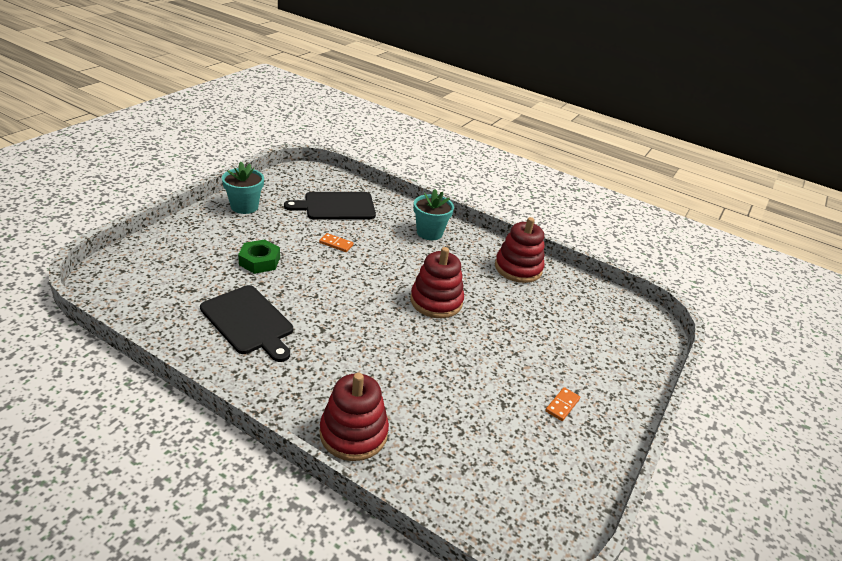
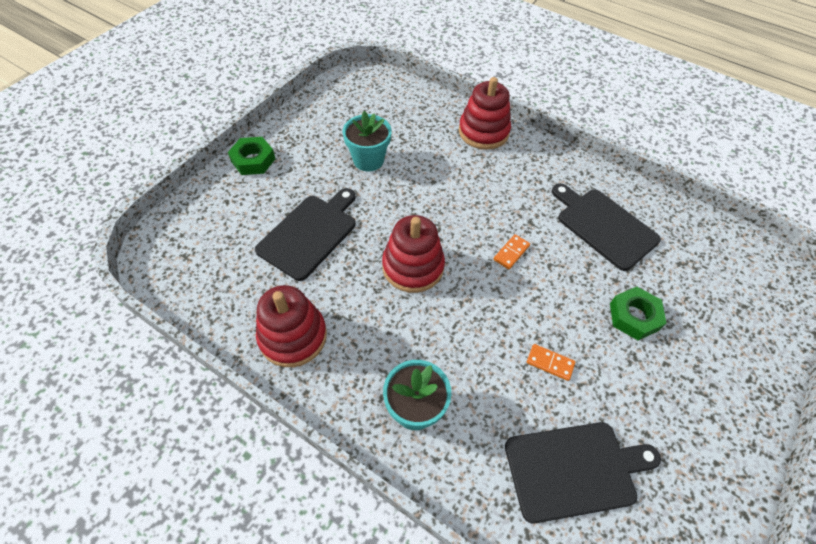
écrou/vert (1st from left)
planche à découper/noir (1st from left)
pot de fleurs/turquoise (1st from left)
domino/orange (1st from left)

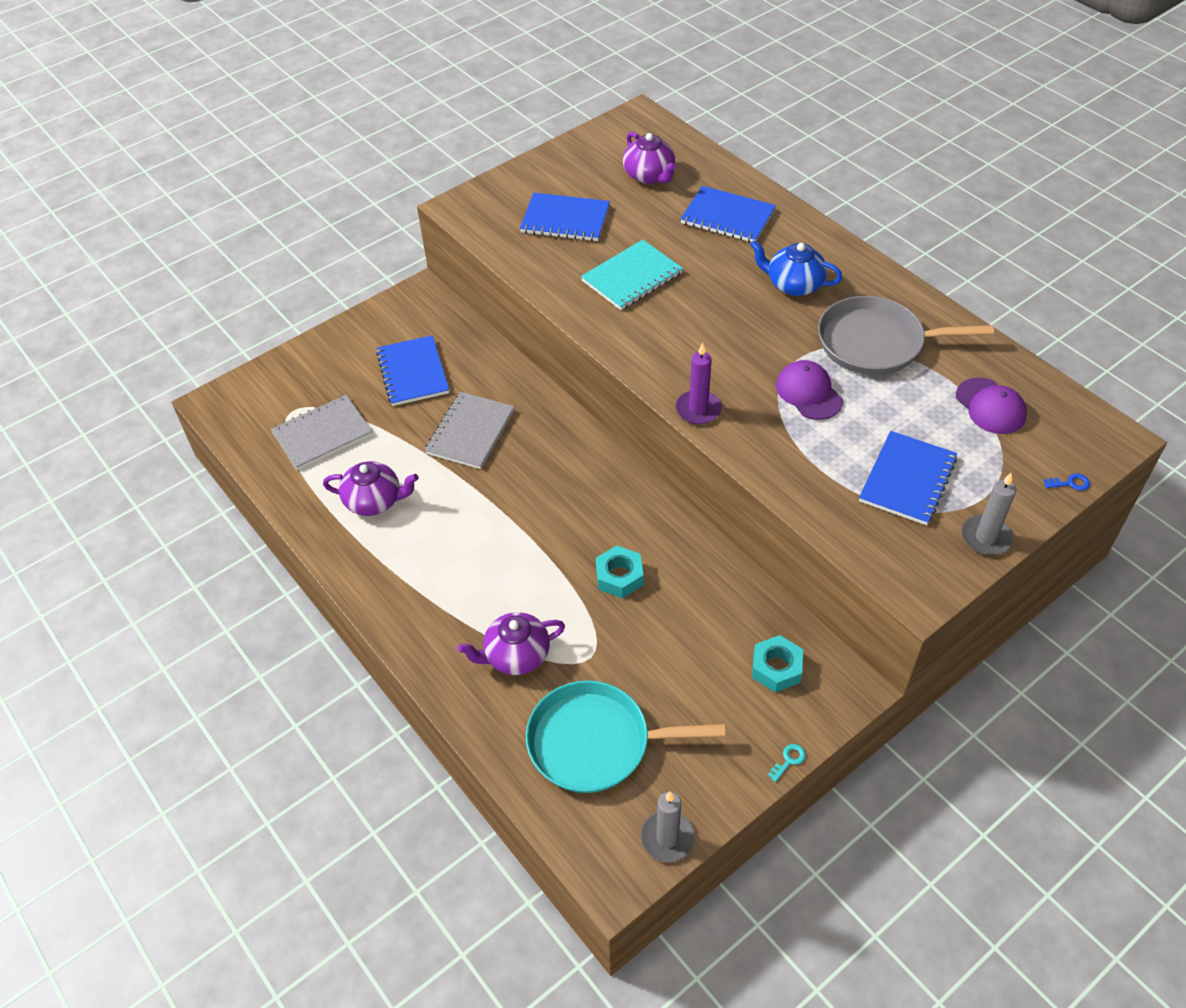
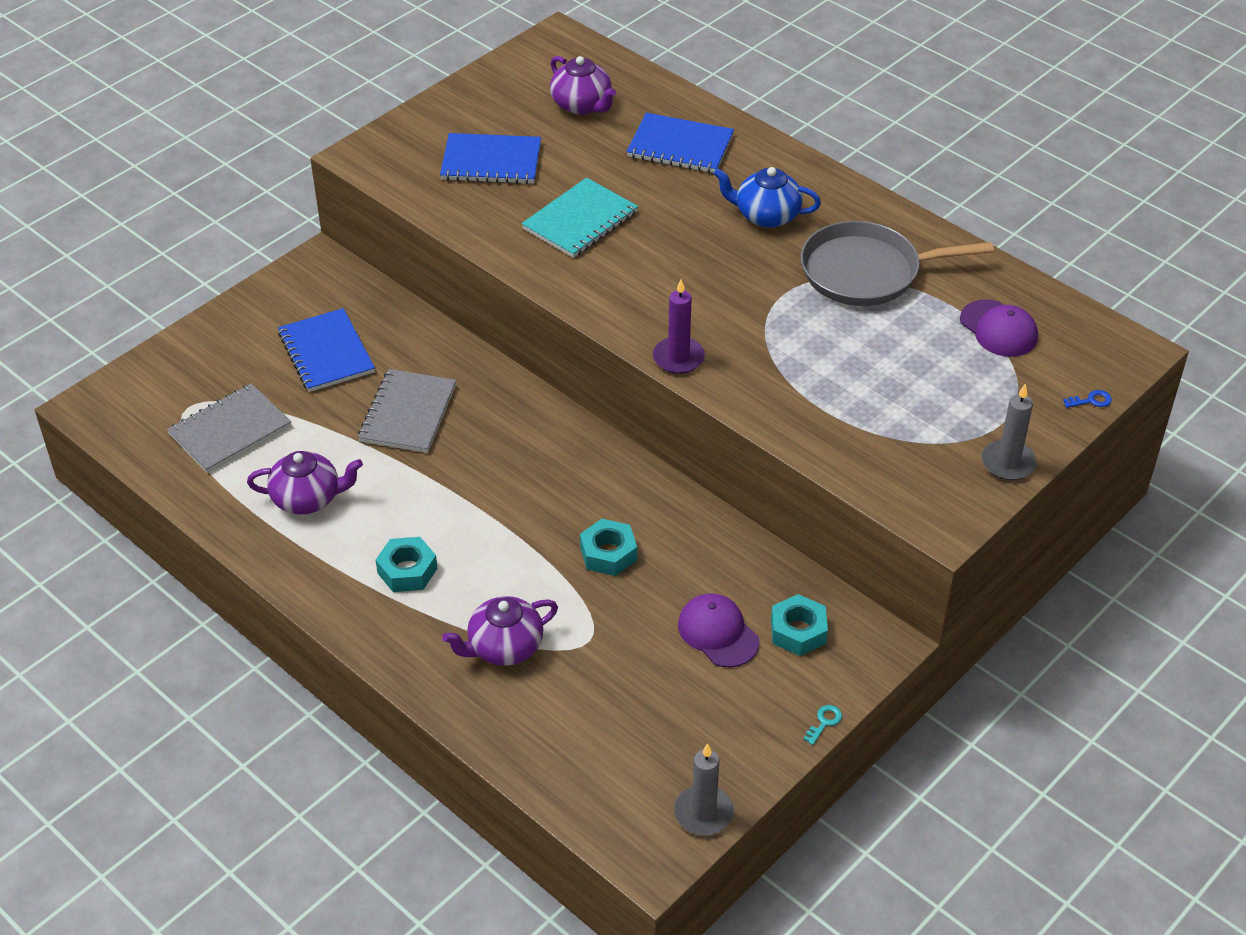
poêle/turquoise
carnet/bleu (4th from left in the first image)
écrou/turquoise (1st from left)
casquette/violet (1st from left)

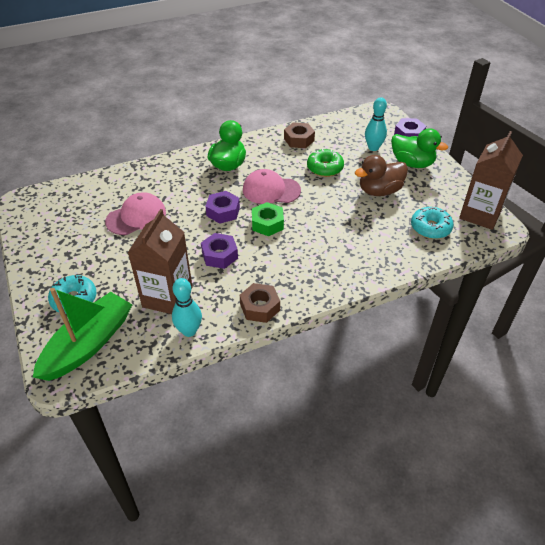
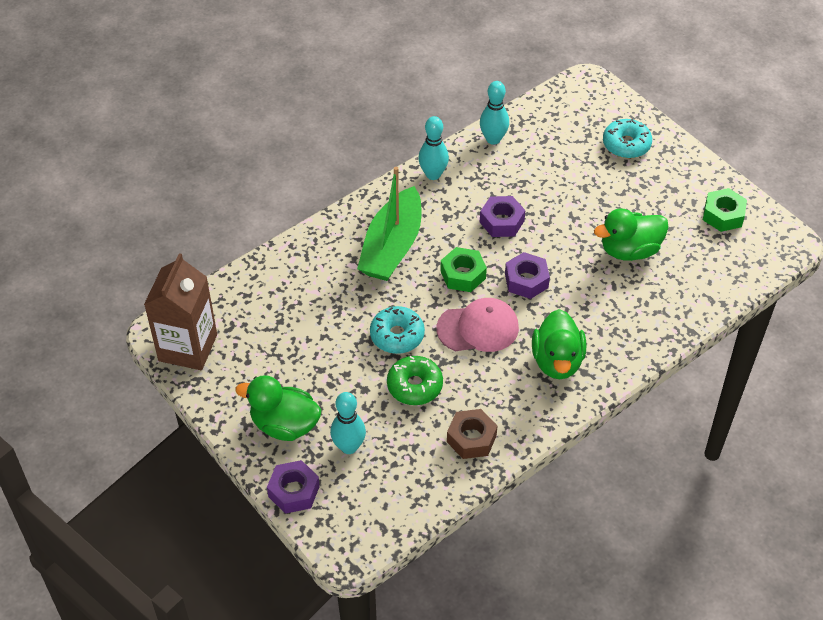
brique de lait/marron (1st from left in the first image)
canard/marron
écrou/vert (2nd from left)
bateau/vert
beignet/turquoise (1st from left)
canard/vert (3rd from left)
quille/turquoise (2nd from left)

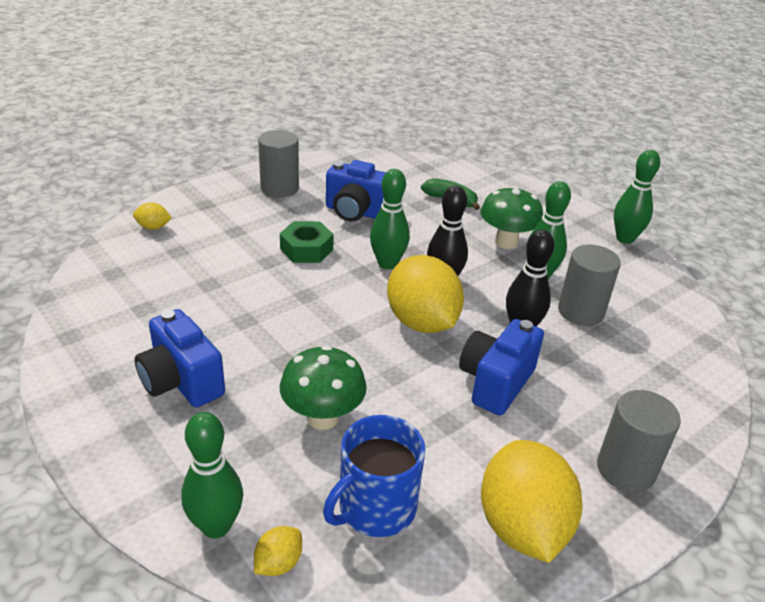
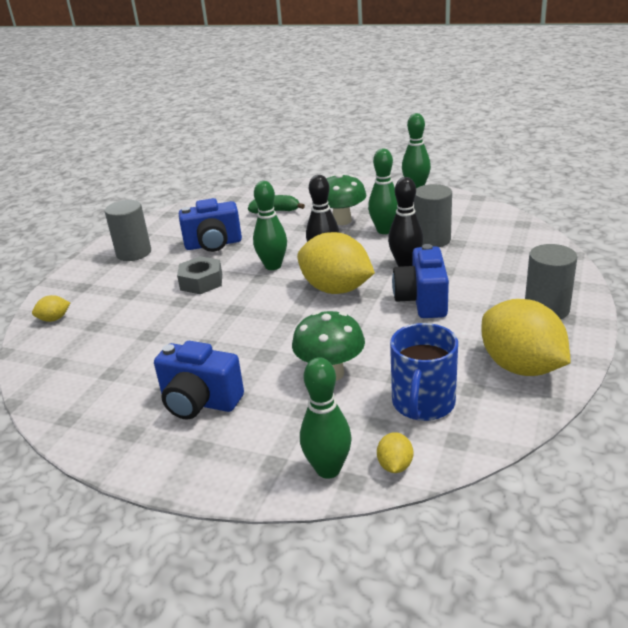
écrou/gris

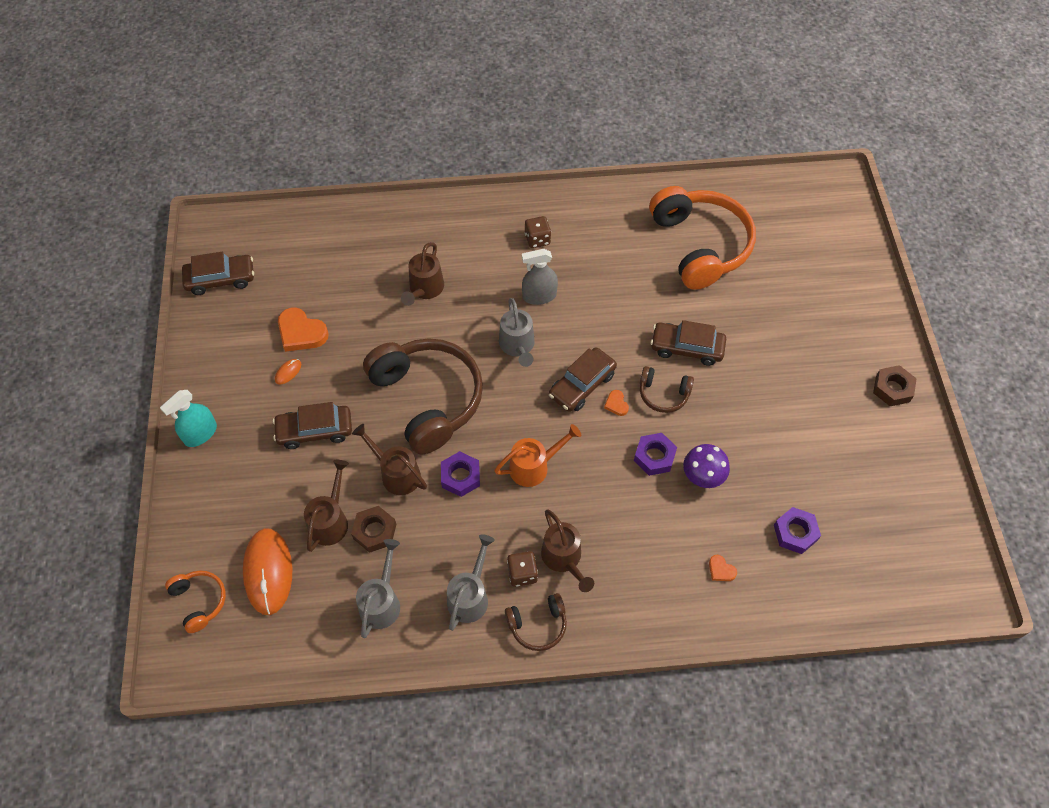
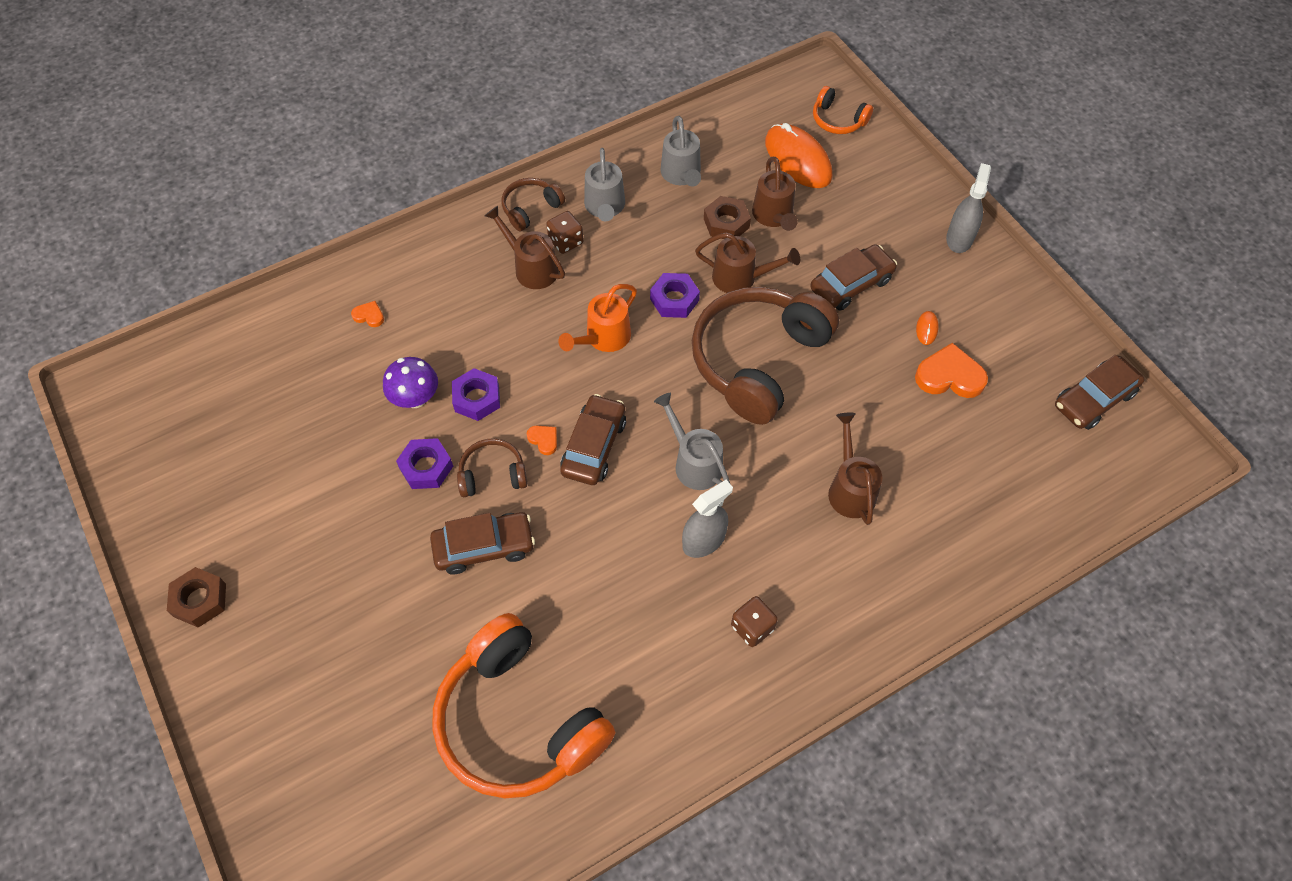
écrou/violet (1st from left)
vaporisateur/gris (2nd from left)
casque audio/marron (3rd from left)

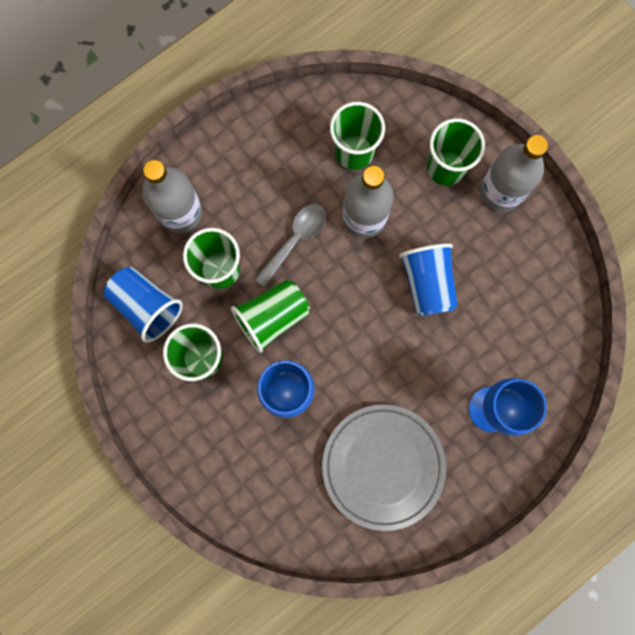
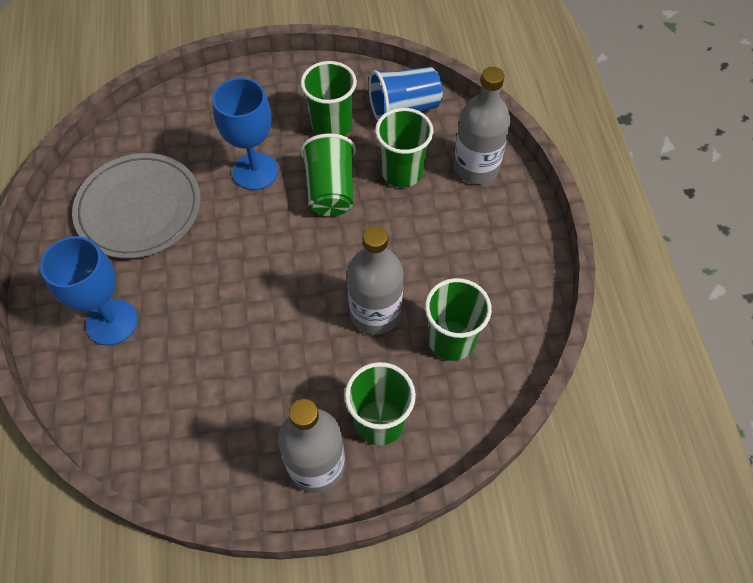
cuillère/gris
gobelet/bleu (2nd from left in the first image)

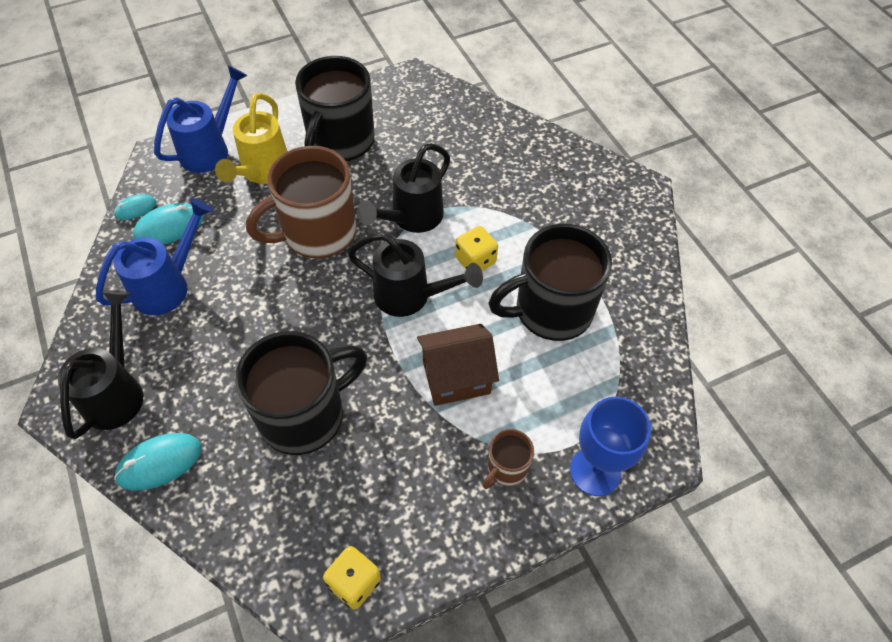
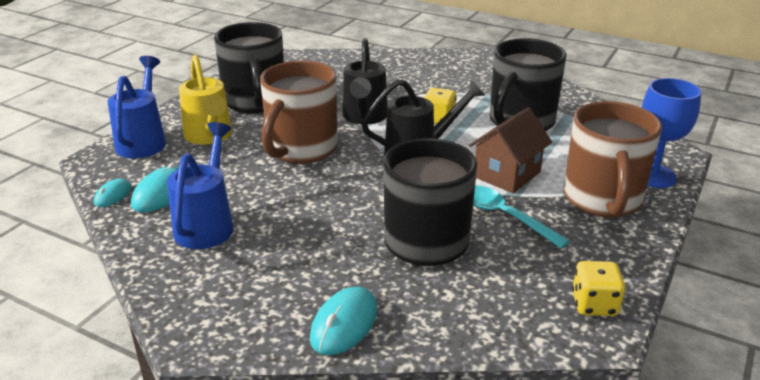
arrosoir/noir (1st from left in the first image)
cuillère/turquoise
tasse/marron (2nd from left)

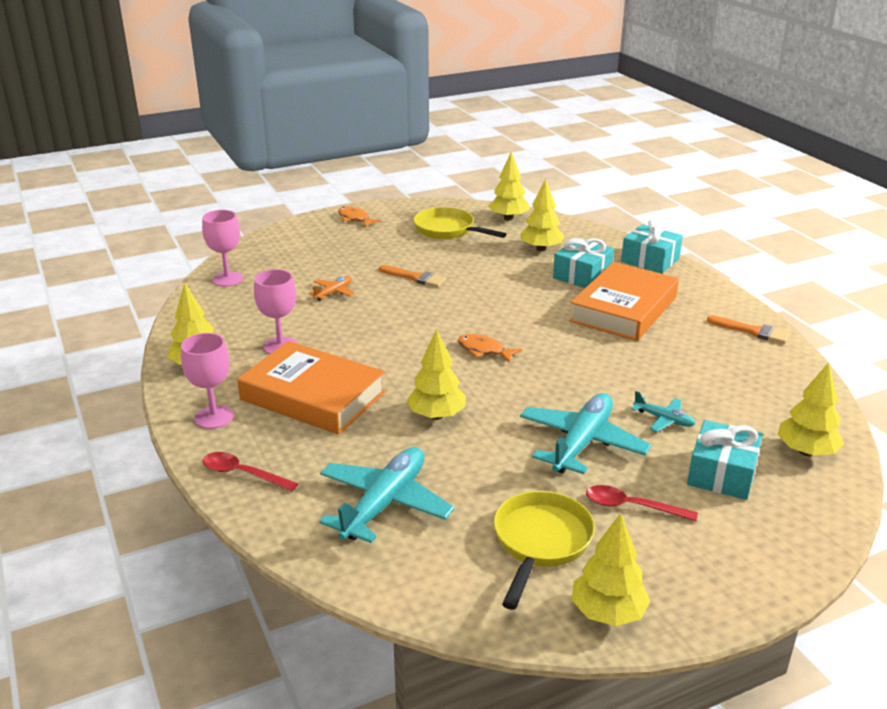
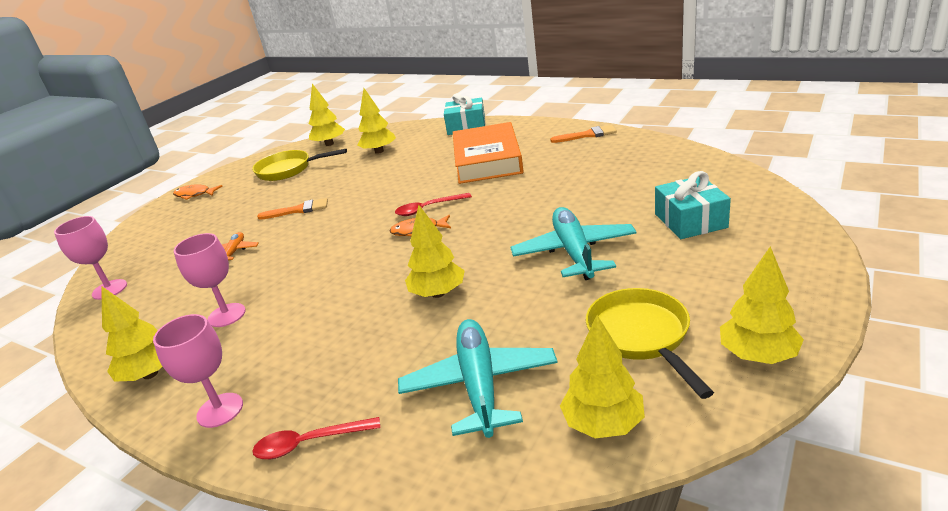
livre/orange (1st from left in the first image)
cadeau/turquoise (1st from left in the first image)
avion/turquoise (3rd from left in the first image)
cuillère/rouge (2nd from left)
arbre/jaune (5th from left)

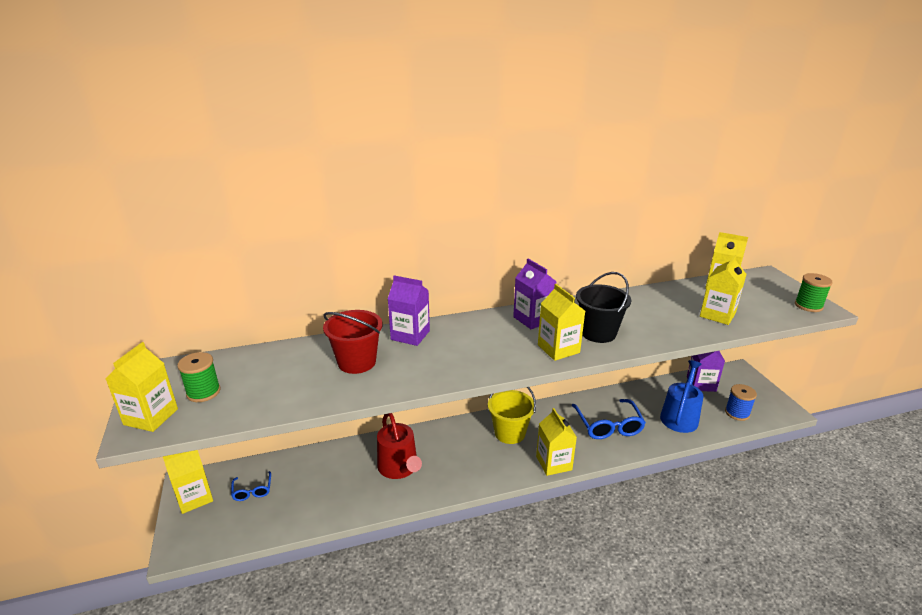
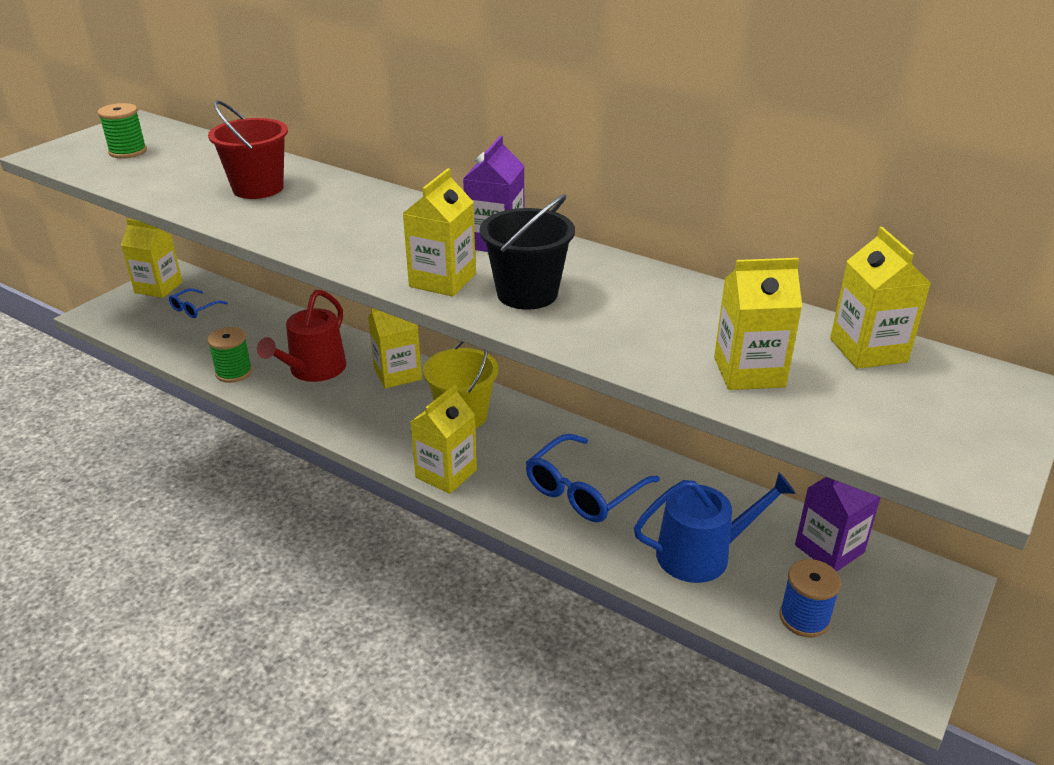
brique de lait/violet (1st from left in the first image)
brique de lait/jaune (2nd from left)
bobine/vert (2nd from left)

